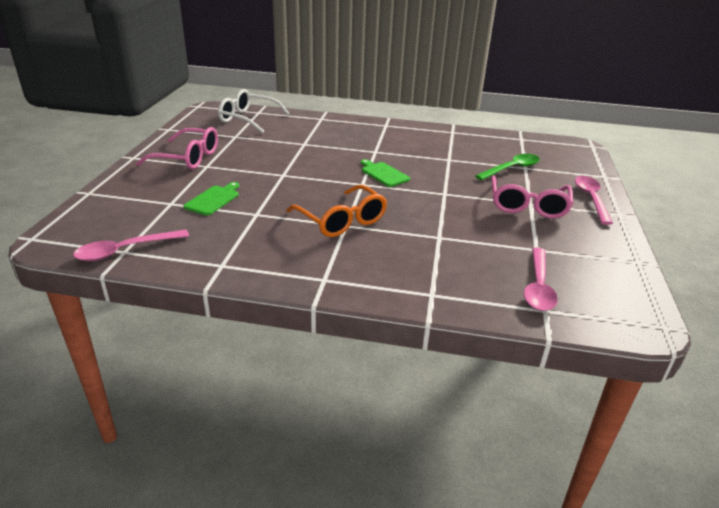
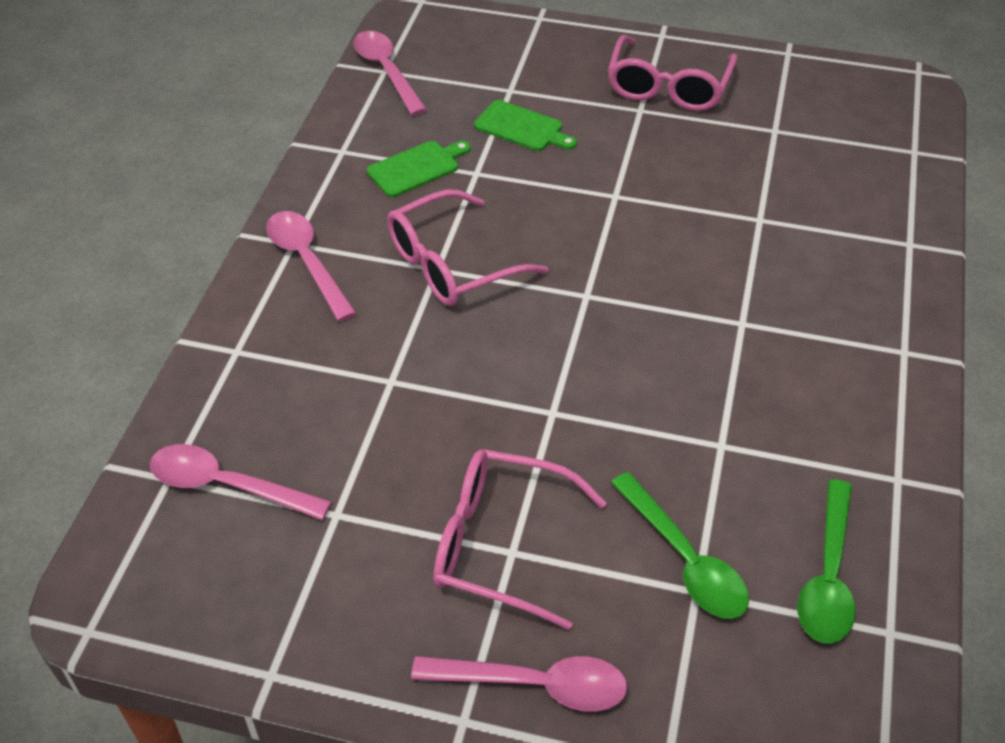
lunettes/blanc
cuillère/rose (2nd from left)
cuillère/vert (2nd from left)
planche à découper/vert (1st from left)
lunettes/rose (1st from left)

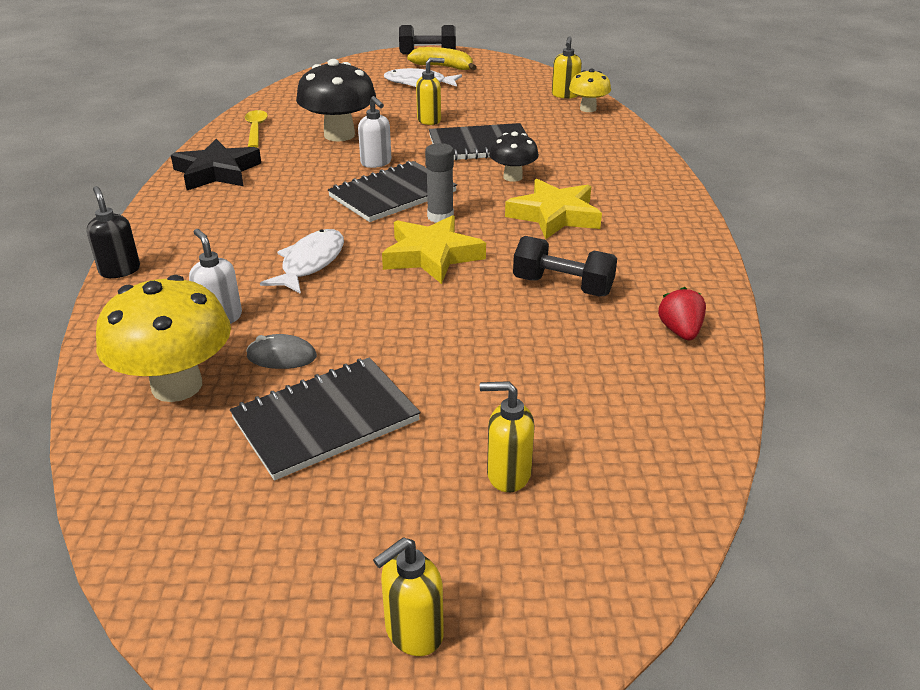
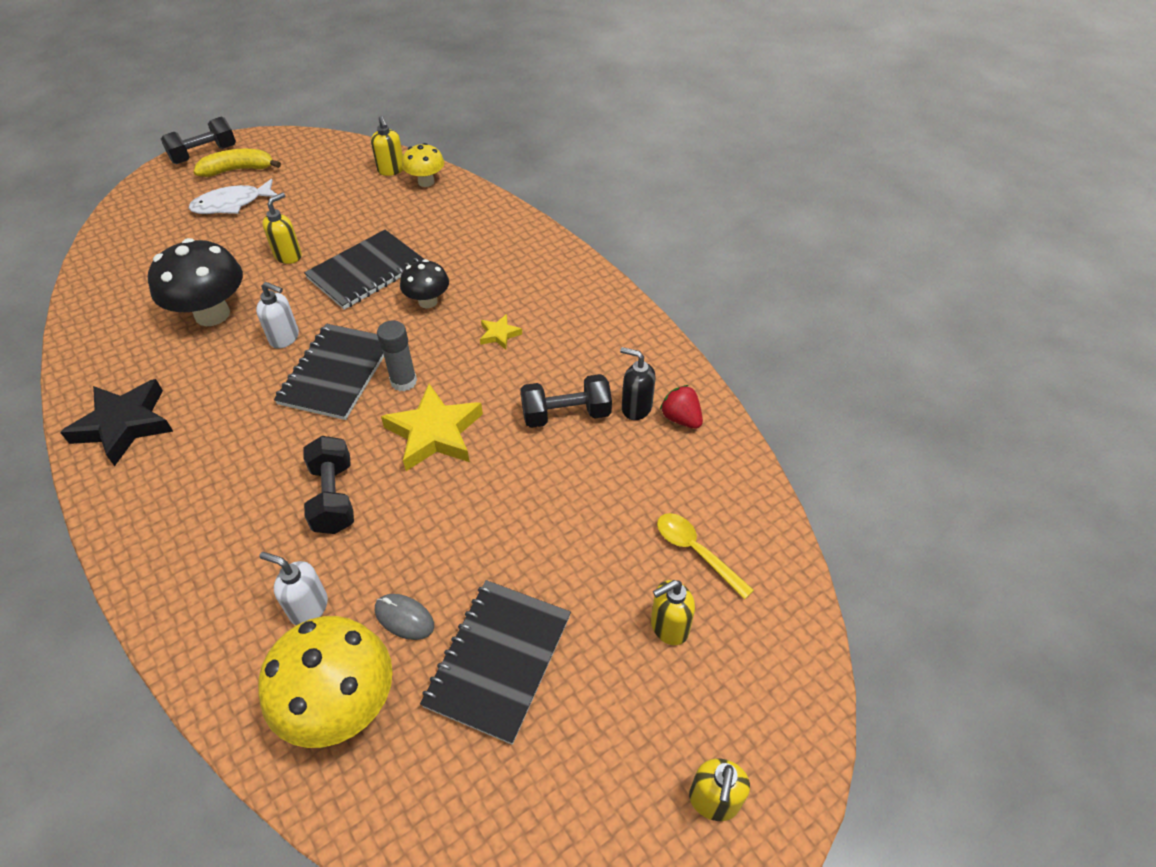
distributeur de savon/noir
cuillère/jaune
haltère/noir (2nd from left)
souris/gris
étoile/jaune (2nd from left)

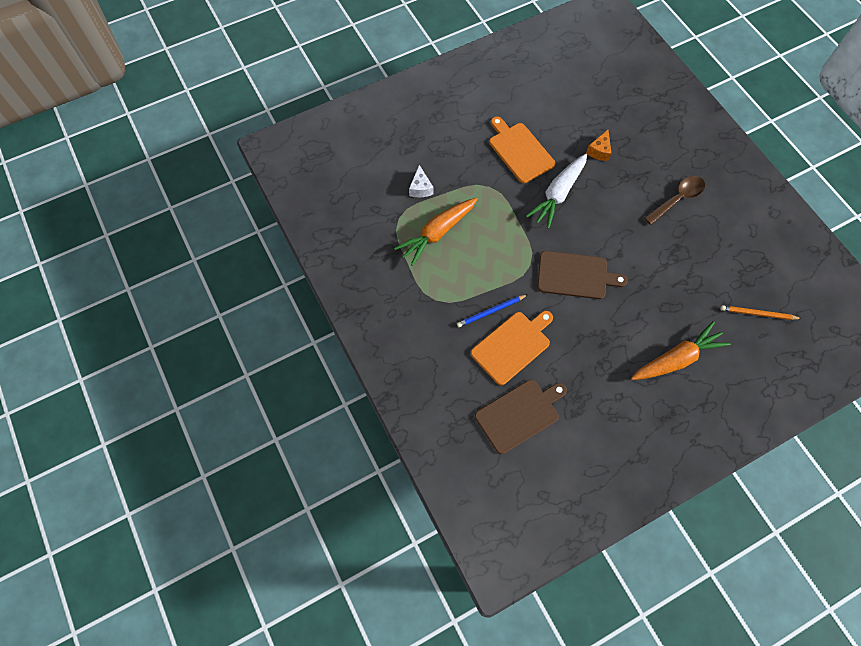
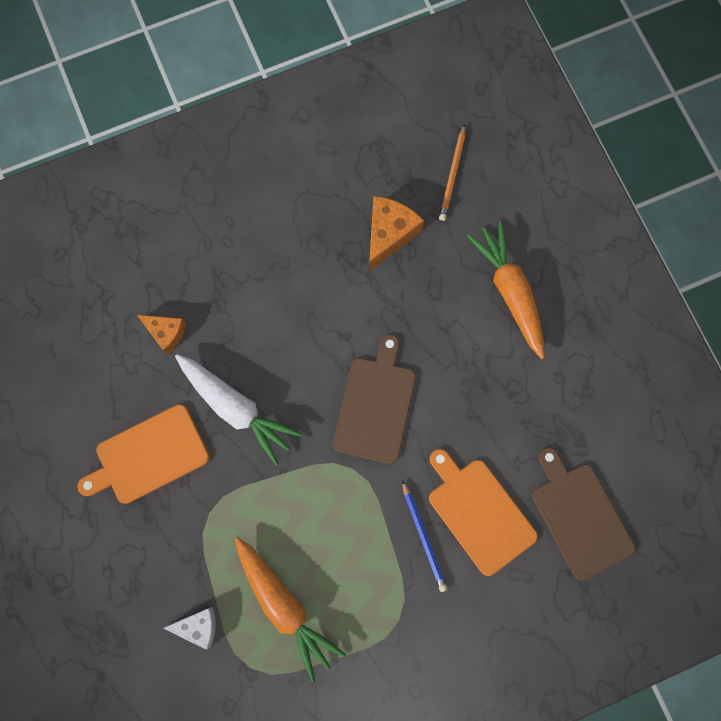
cuillère/marron
fromage/orange (2nd from left)

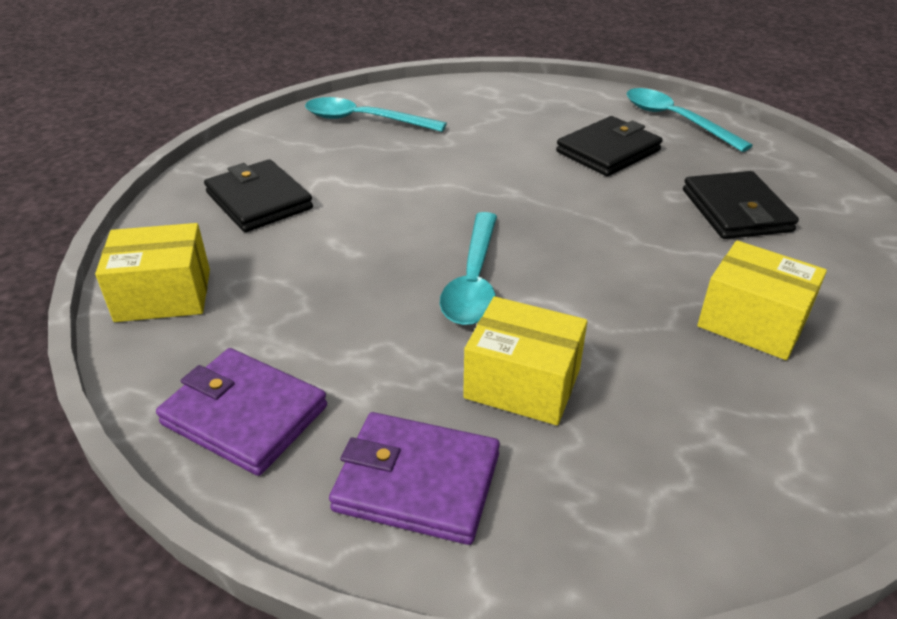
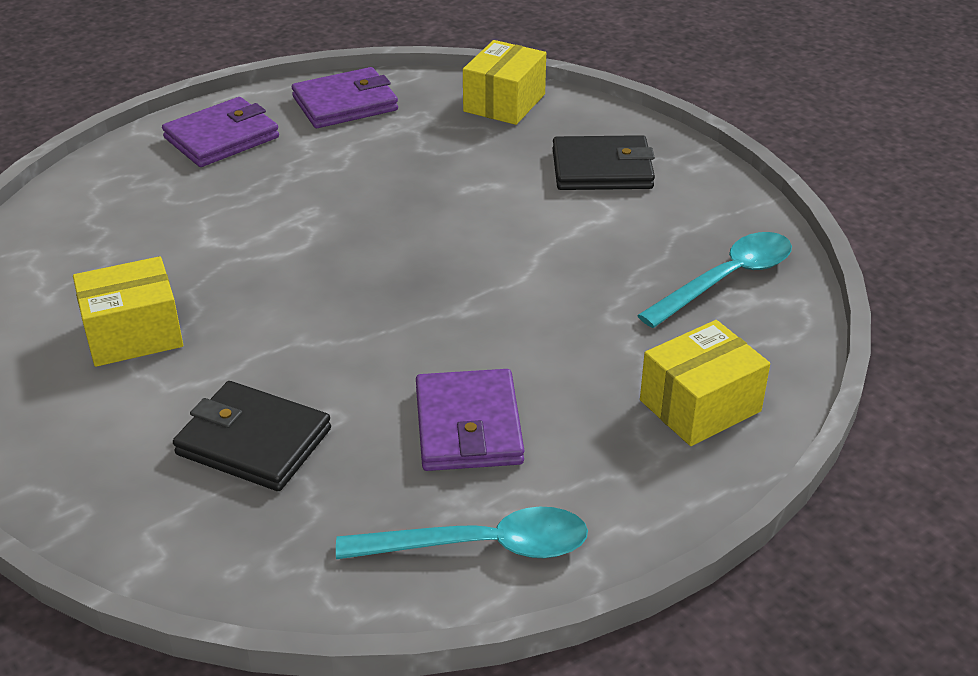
cuillère/turquoise (2nd from left in the first image)
boîte/jaune (3rd from left)
portefeuille/violet (3rd from left)

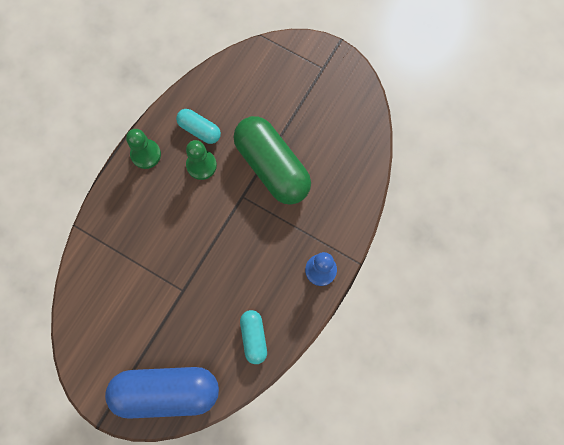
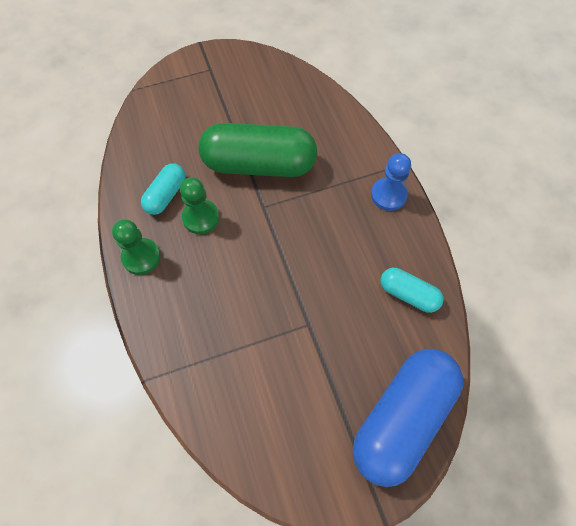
gélule/turquoise (1st from left)

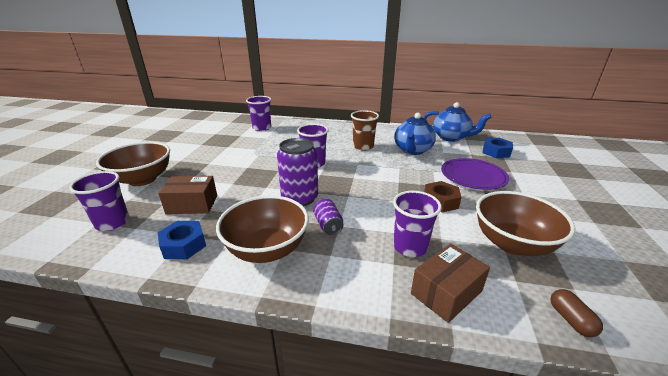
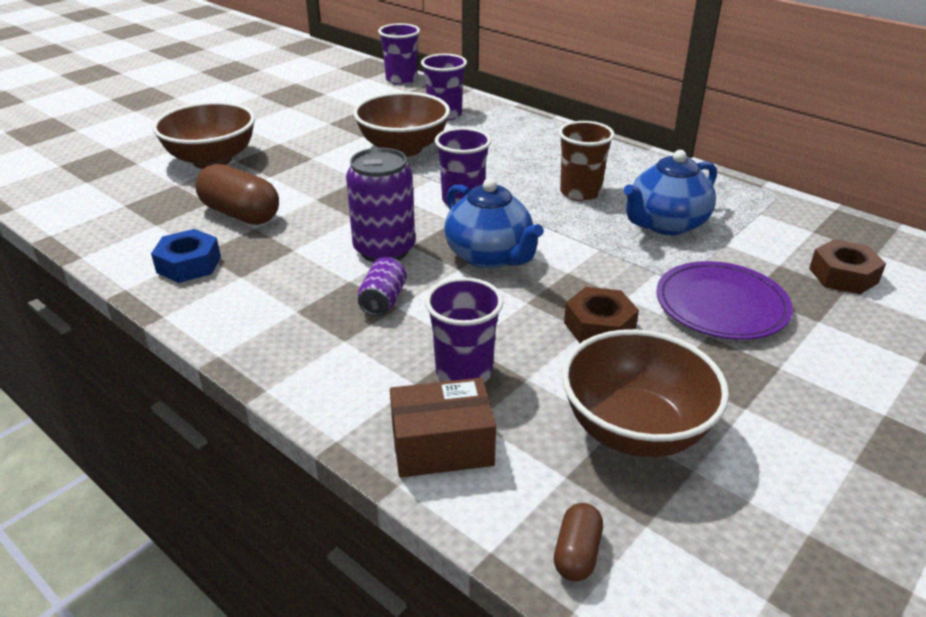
gobelet/violet (1st from left)
bol/marron (2nd from left)
théière/bleu (1st from left)
gélule/marron (1st from left)
écrou/marron (2nd from left)

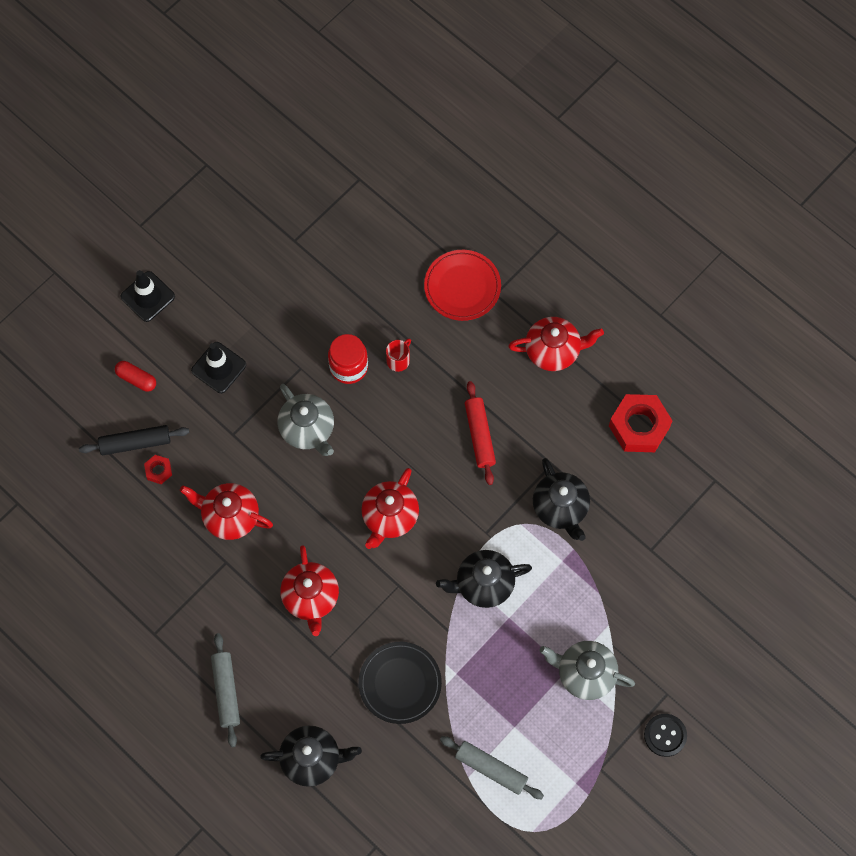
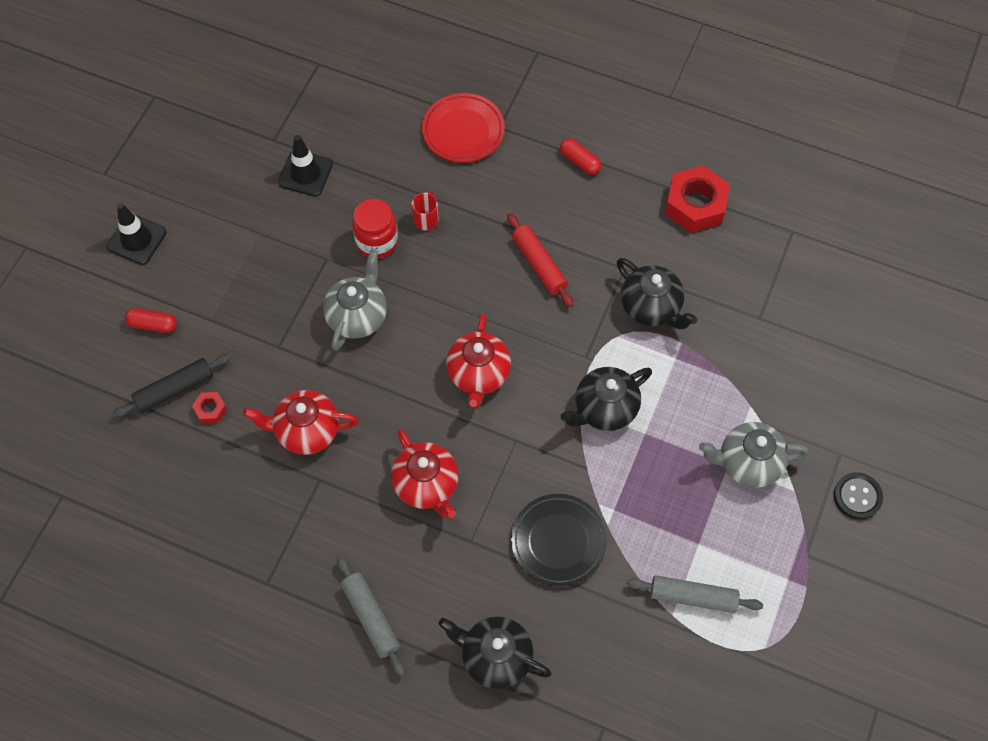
cône de chantier/noir (2nd from left)
gélule/rouge (2nd from left)
théière/noir (1st from left)
théière/gris (1st from left)

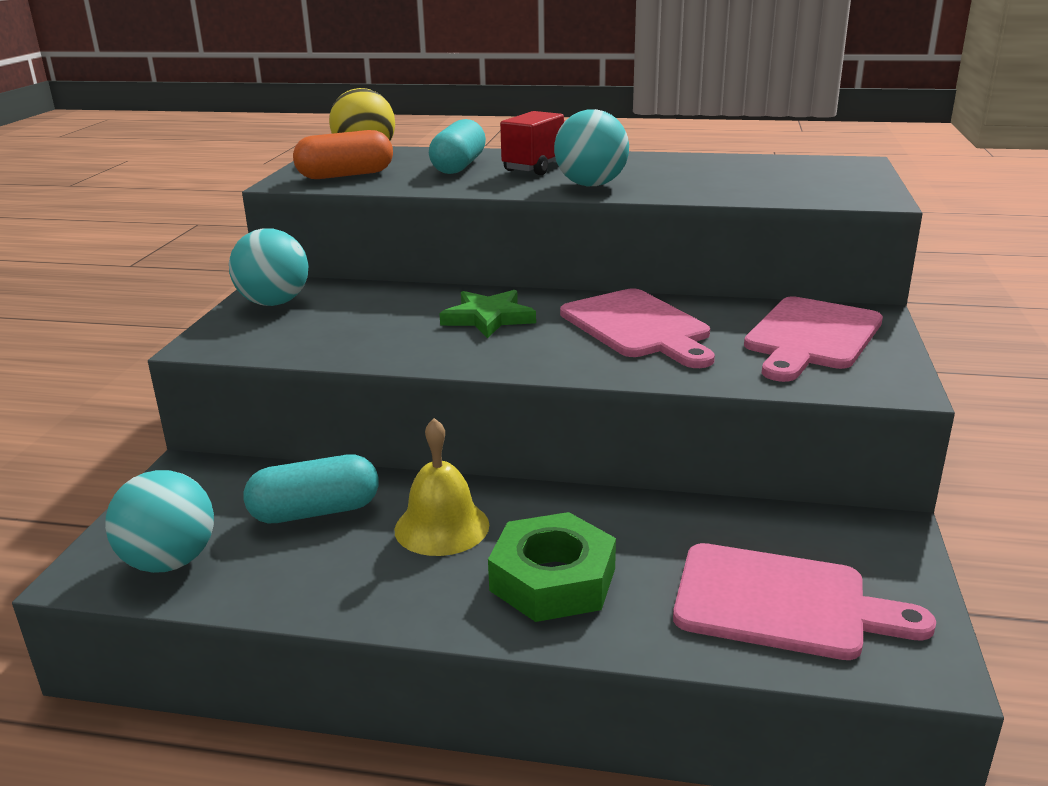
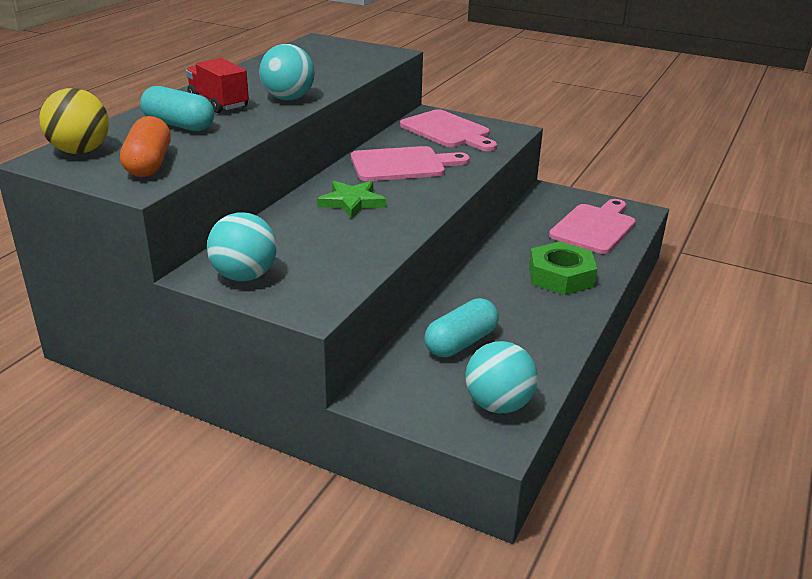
cloche/jaune
gélule/turquoise (2nd from left)

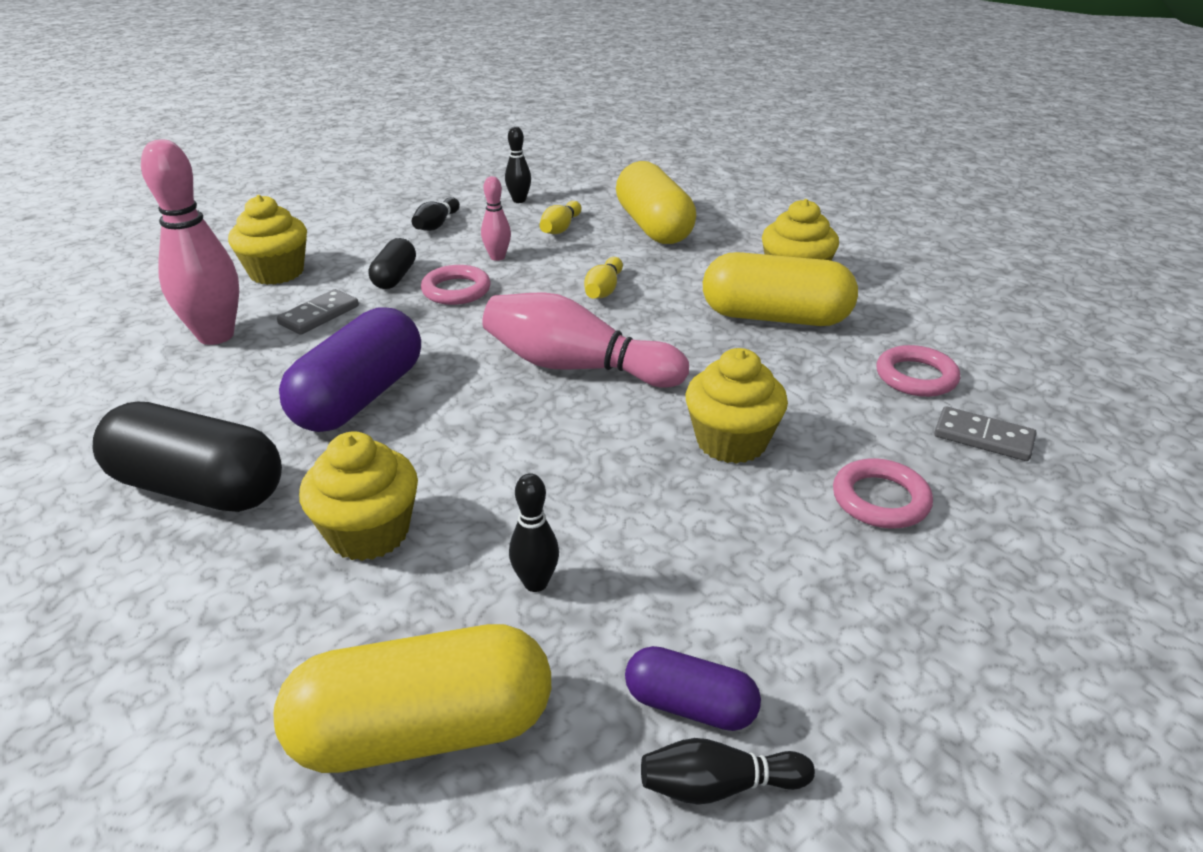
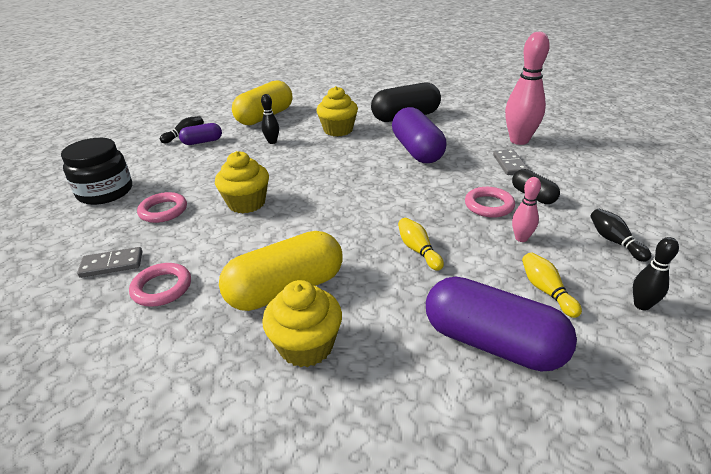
muffin/jaune (1st from left in the first image)
quille/rose (3rd from left in the first image)
bocal/noir
gélule/violet (3rd from left)

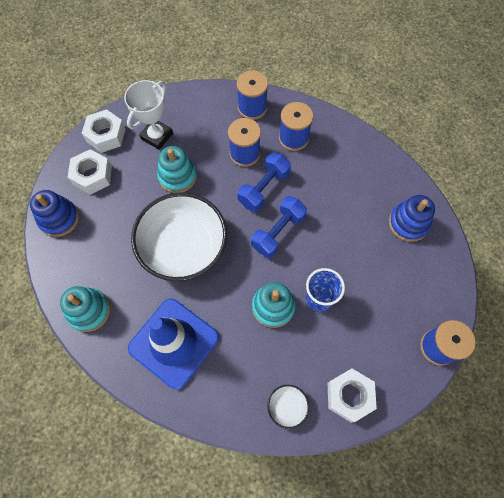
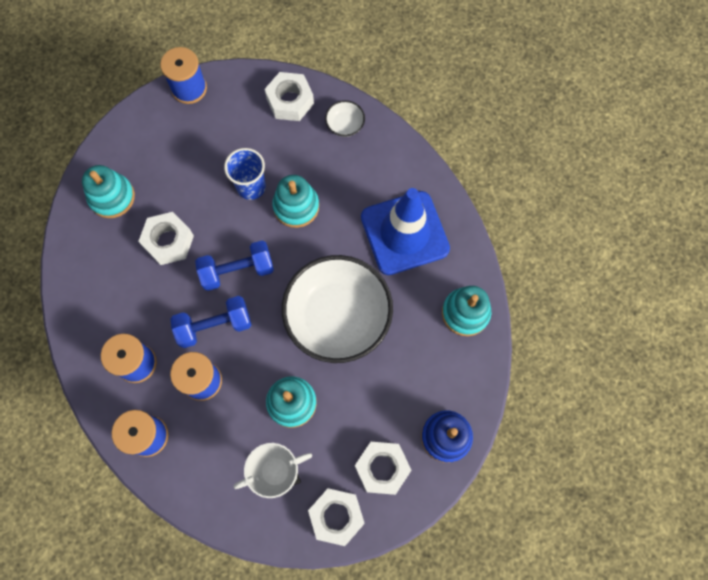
écrou/blanc (1st from left)
jouet à empiler/turquoise (1st from left)

